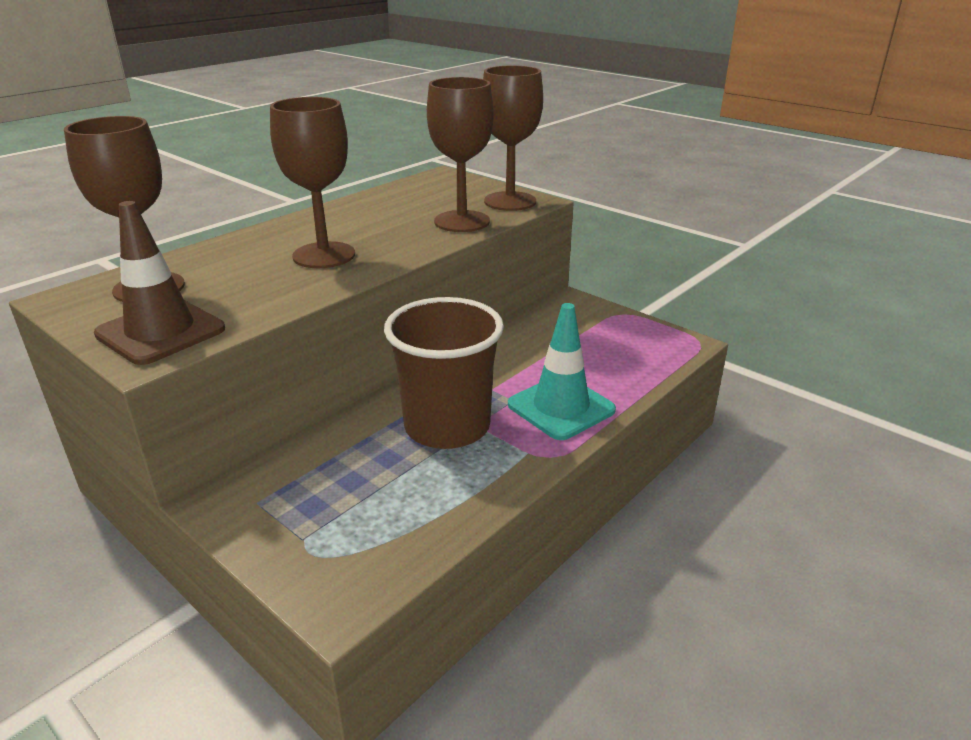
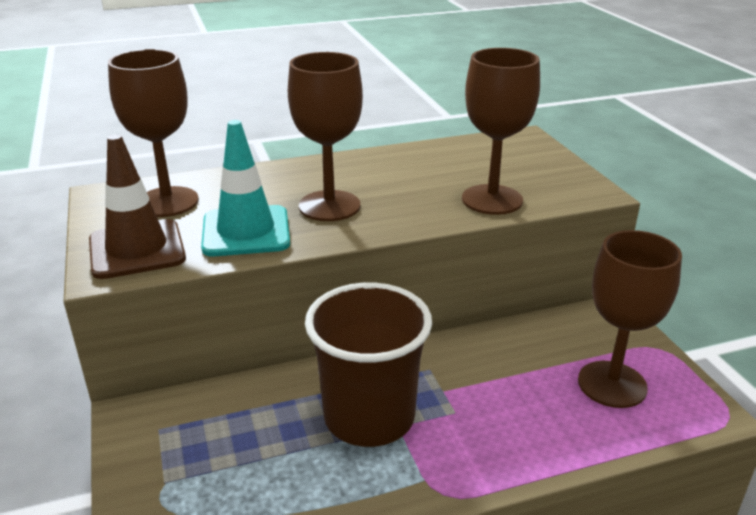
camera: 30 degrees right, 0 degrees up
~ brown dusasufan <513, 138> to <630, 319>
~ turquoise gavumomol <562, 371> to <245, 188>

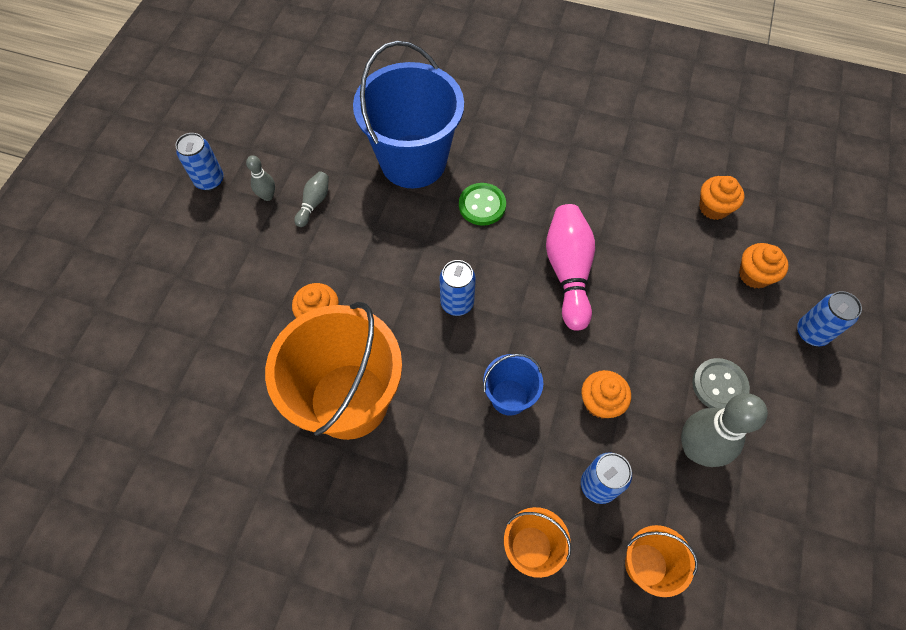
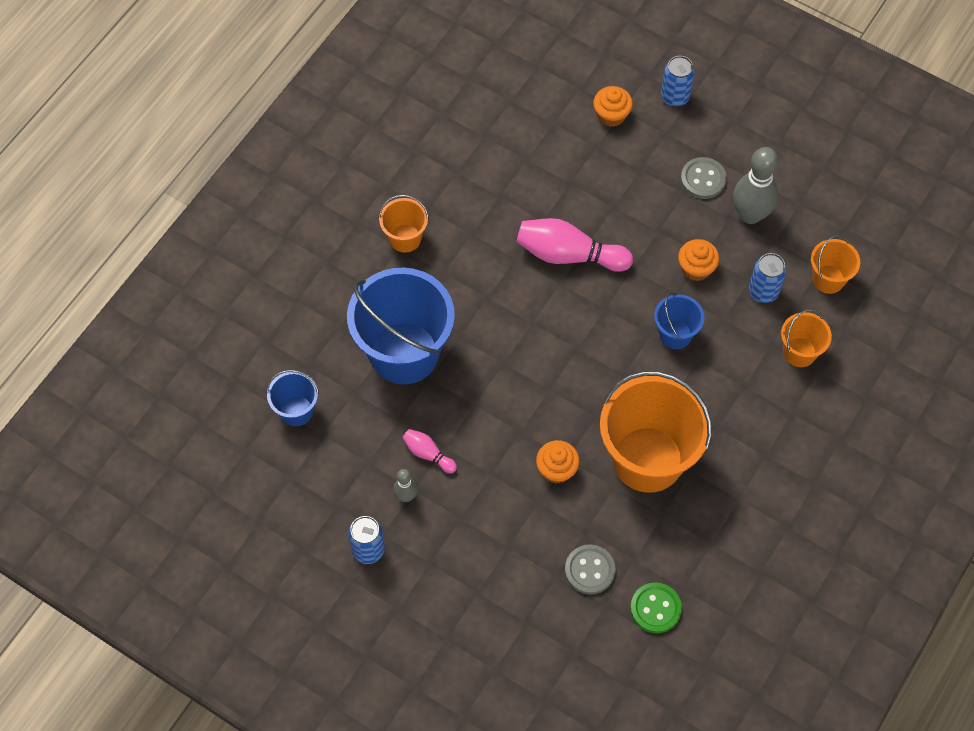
camera: 75 degrees left, 0 degrees up
- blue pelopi <457, 288>
- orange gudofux <722, 198>
+ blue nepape <292, 398>
+ orange nepape <404, 224>
+ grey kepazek <590, 569>
~ green kepazek <482, 204> to <656, 607>
~ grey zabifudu <311, 199> to pink zabifudu <430, 451>

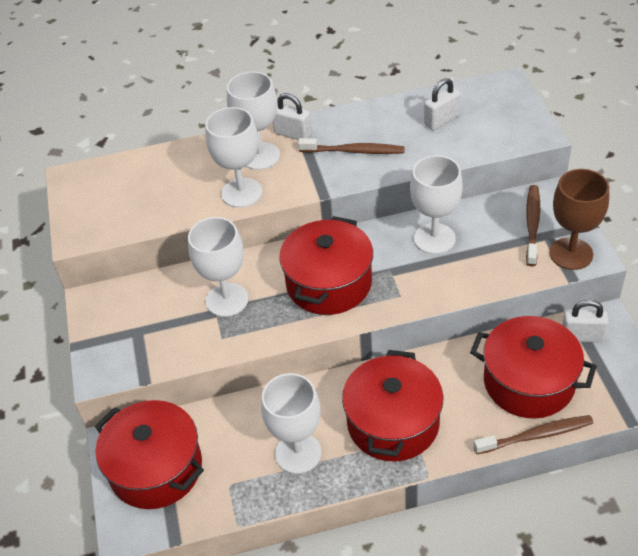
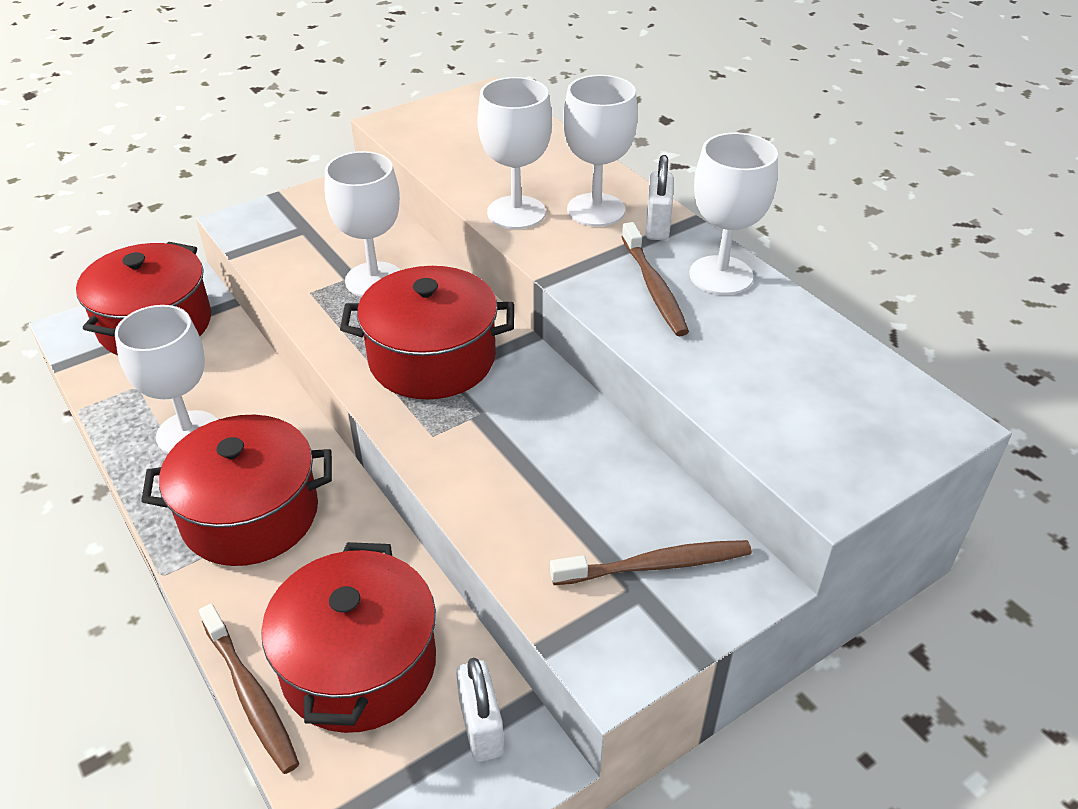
camera: 65 degrees right, 5 degrees down
- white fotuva <442, 104>
- brown dusasufan <579, 219>
~ white dusasufan <436, 204> to <733, 213>

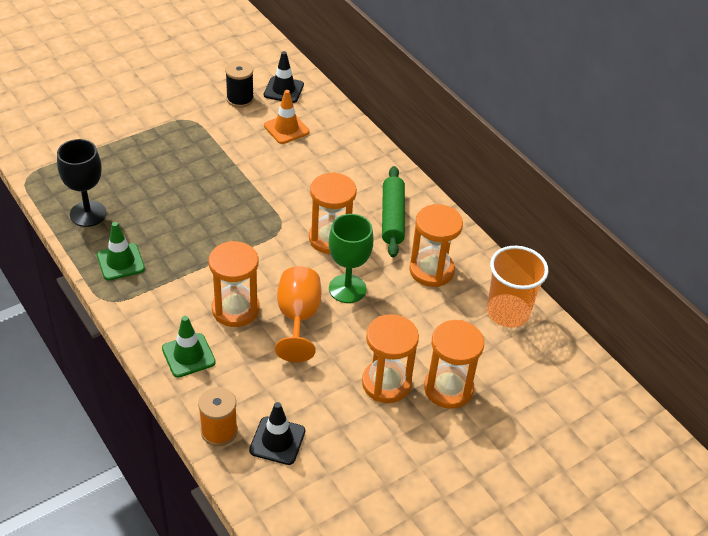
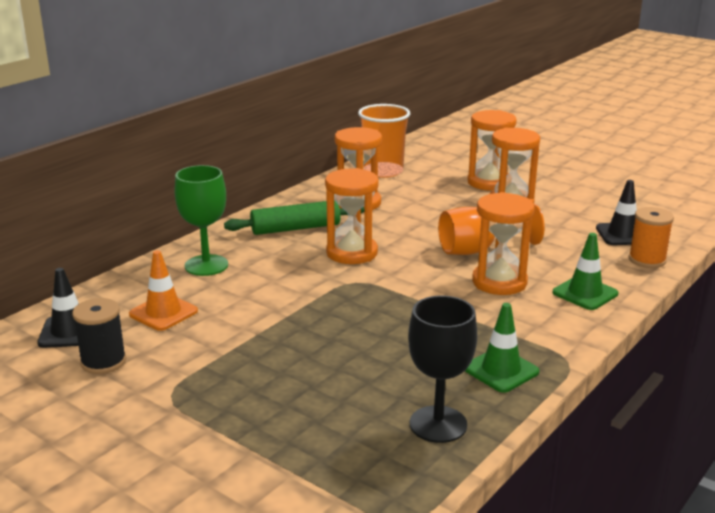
camera: 105 degrees left, 20 degrees down
~ green dusasufan <351, 258> to <201, 220>

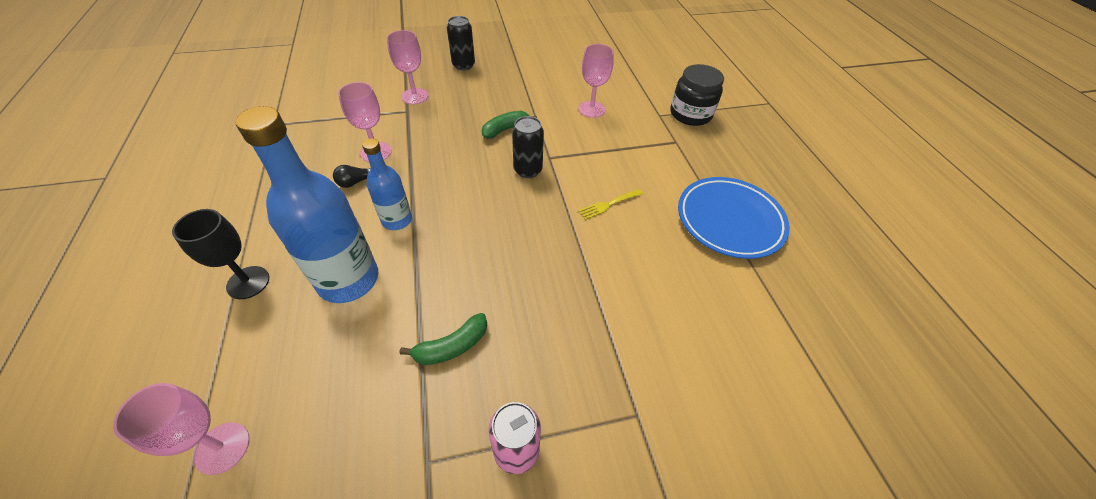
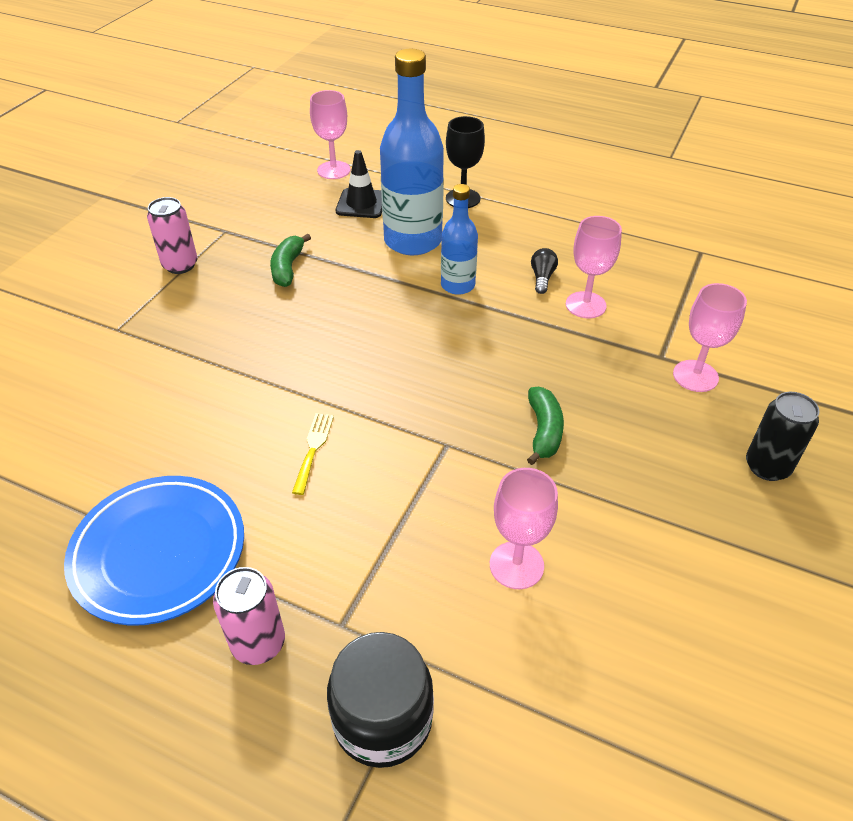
camera: 130 degrees right, 5 degrees down
- black pelopi <528, 147>
+ pink pelopi <249, 616>
+ black gavumomol <359, 184>

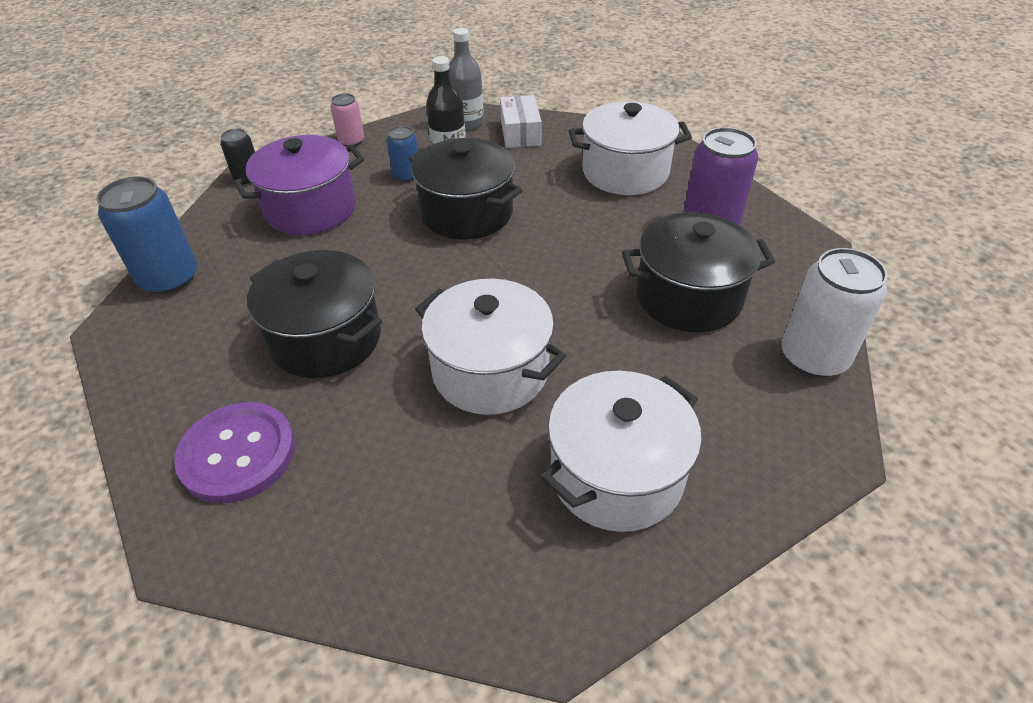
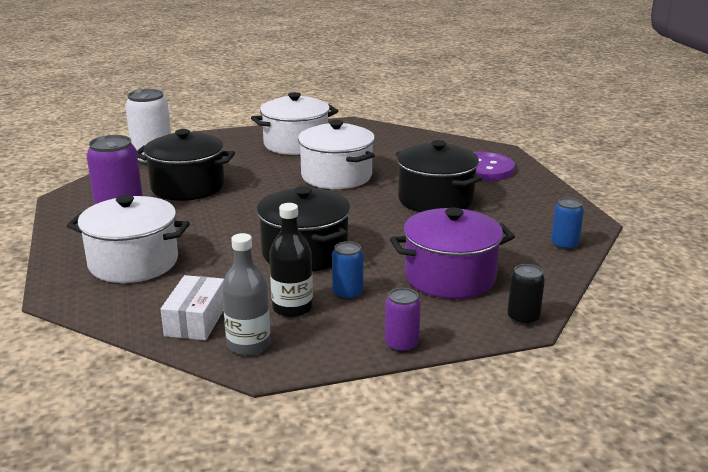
camera: 165 degrees left, 20 degrees down
~ pink pelopi <347, 119> to purple pelopi <403, 320>
~ blue pelopi <146, 235> = <567, 224> x0.55

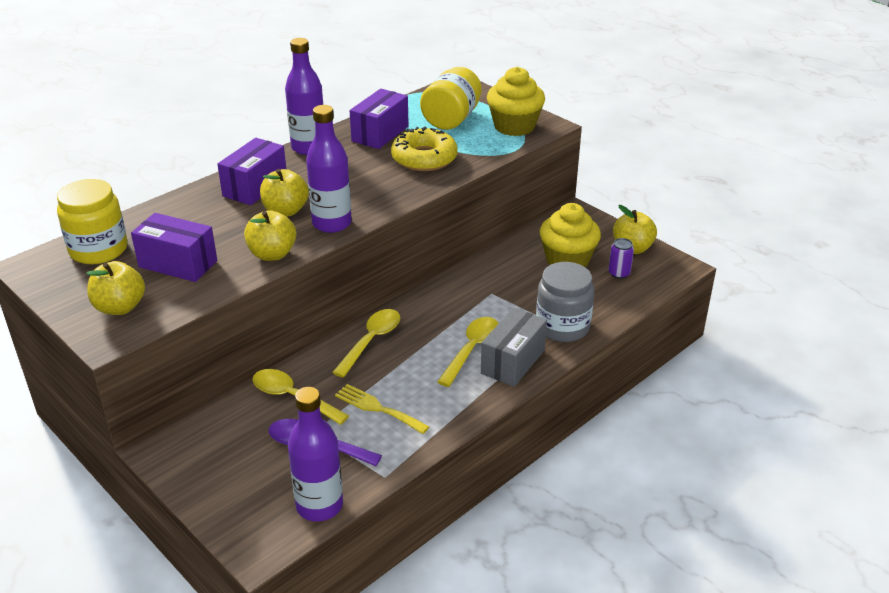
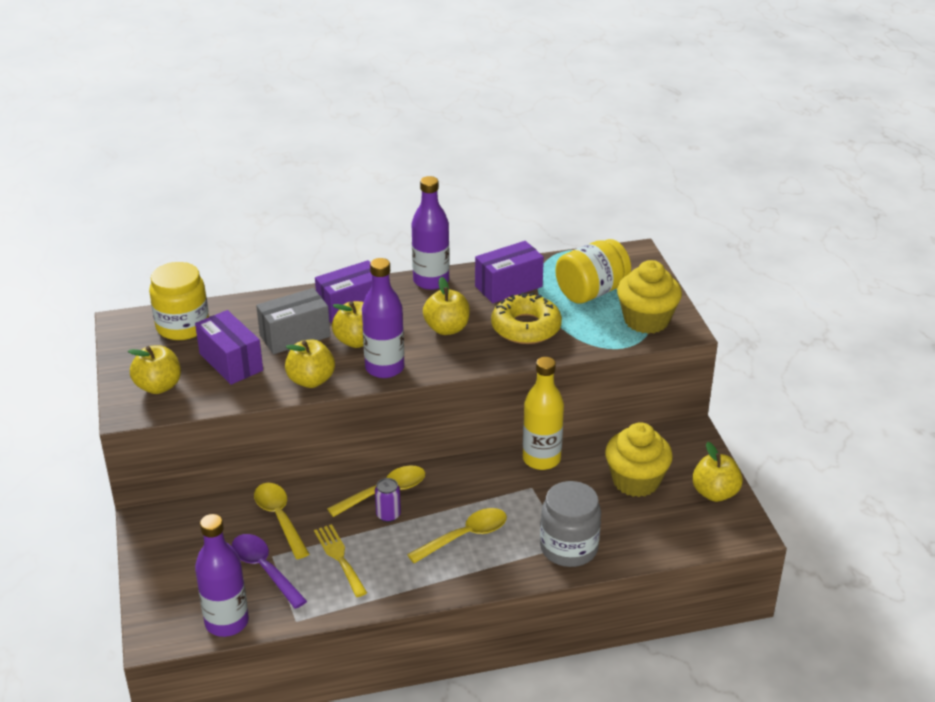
camera: 30 degrees right, 0 degrees up
+ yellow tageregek <446, 306>
+ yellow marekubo <543, 413>
~ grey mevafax <514, 347> to <293, 321>
~ purple pelopi <621, 258> to <388, 500>

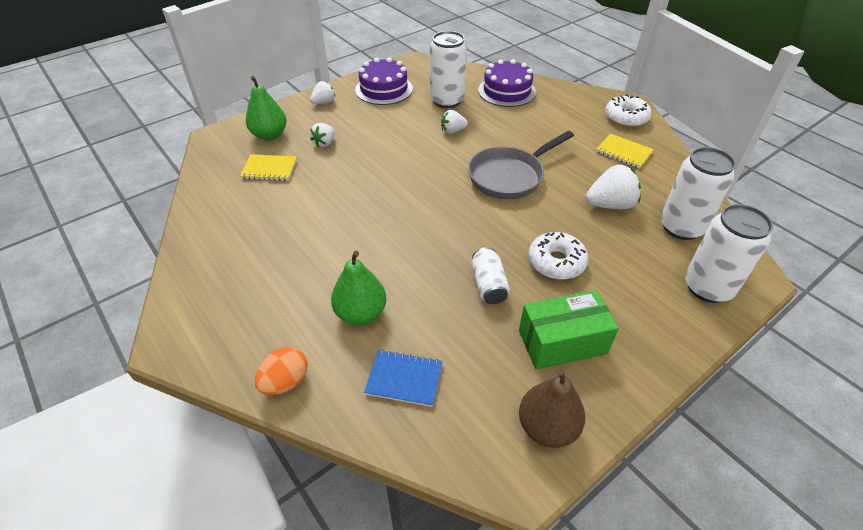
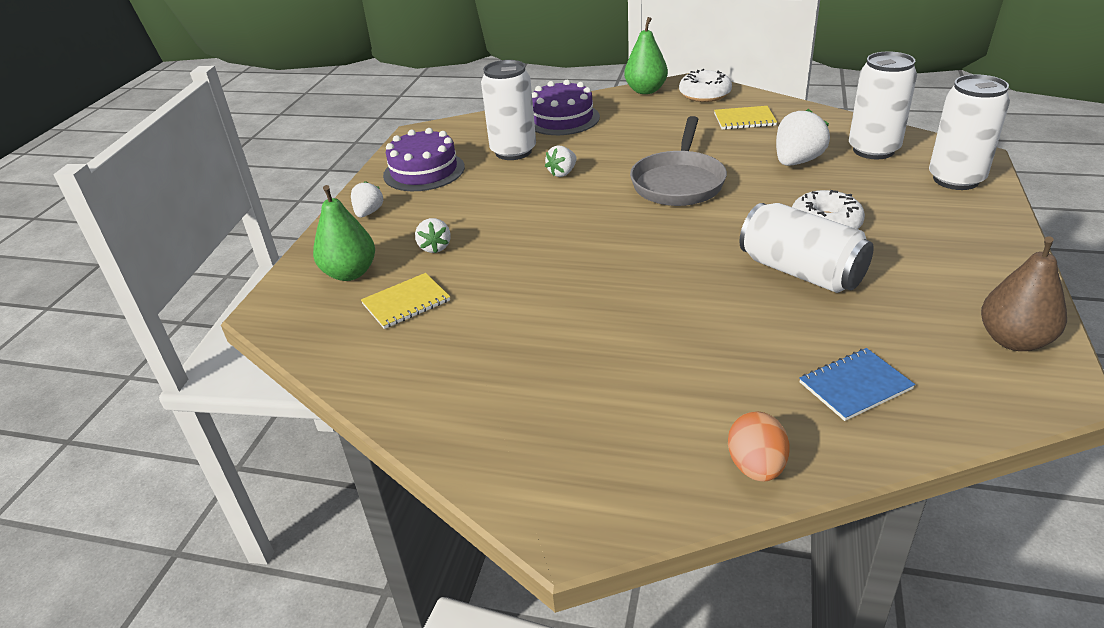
camera: 35 degrees left, 10 degrees down
- green mevafax <569, 330>
~ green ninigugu <358, 288> to <646, 55>
~ white pelopi <490, 275> = <807, 248> x1.70

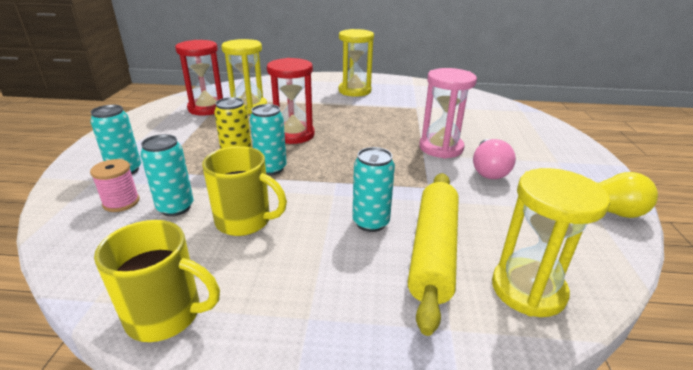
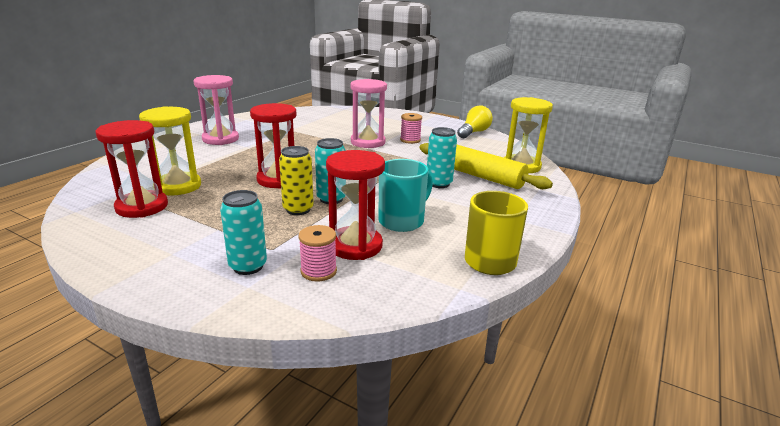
camera: 65 degrees left, 5 degrees down
~ turquoise pelopi <167, 175> to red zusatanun <355, 205>
~ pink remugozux <494, 159> to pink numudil <411, 128>
~ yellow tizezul <244, 191> to turquoise tizezul <405, 195>
~ yellow zusatanun <356, 63> to pink zusatanun <216, 110>

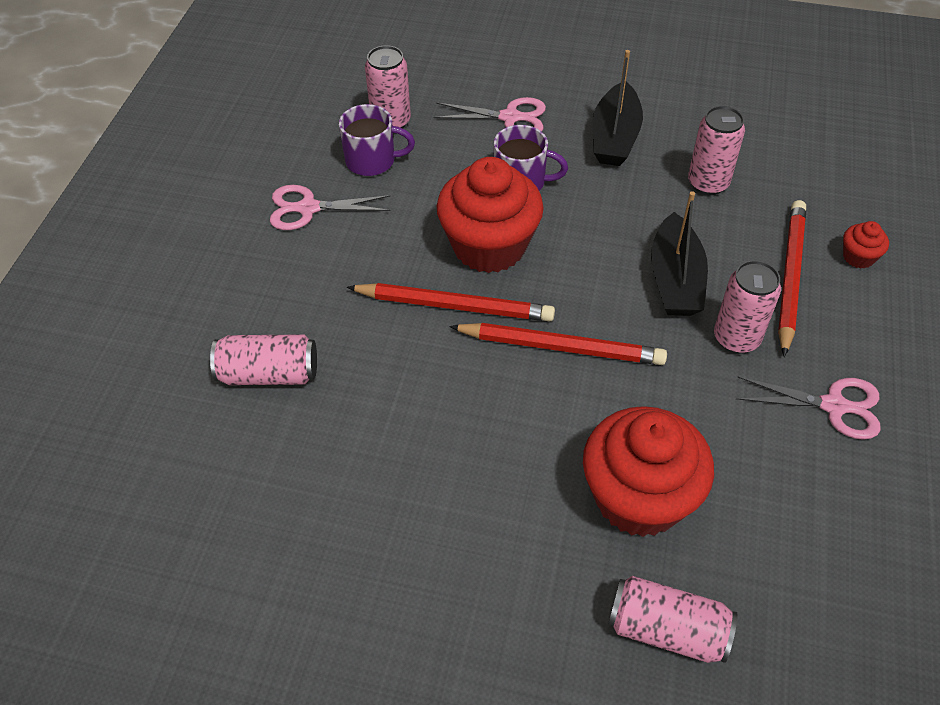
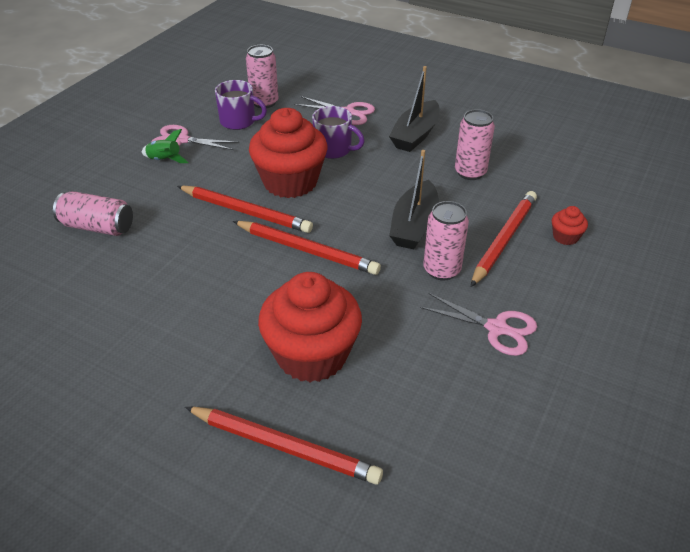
camera: 15 degrees right, 10 degrees down
+ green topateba <165, 146>
~ pink pelopi <673, 619> to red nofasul <284, 446>

